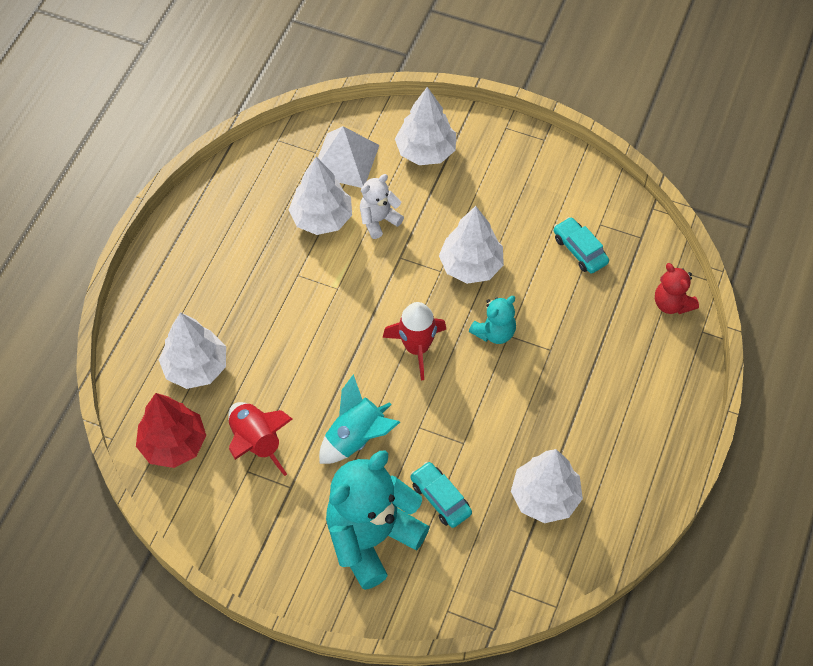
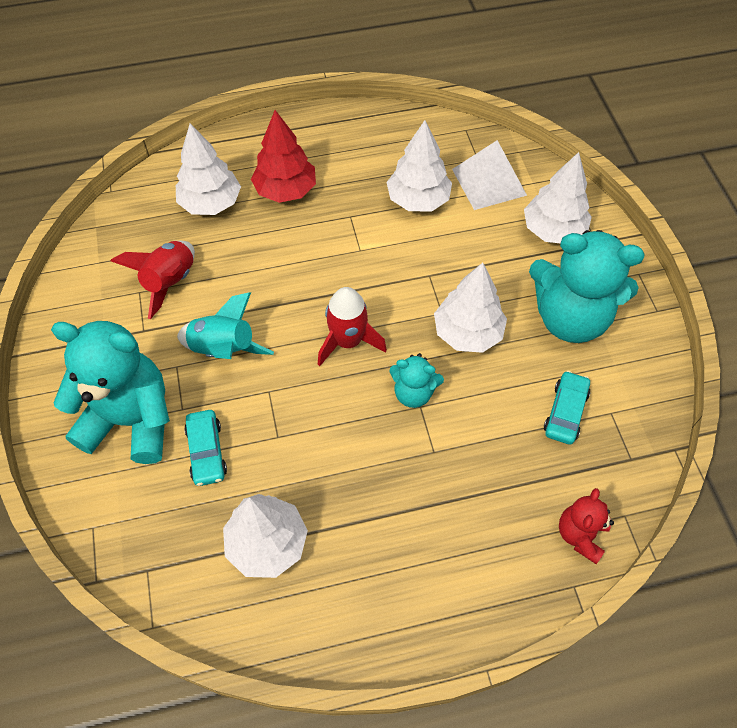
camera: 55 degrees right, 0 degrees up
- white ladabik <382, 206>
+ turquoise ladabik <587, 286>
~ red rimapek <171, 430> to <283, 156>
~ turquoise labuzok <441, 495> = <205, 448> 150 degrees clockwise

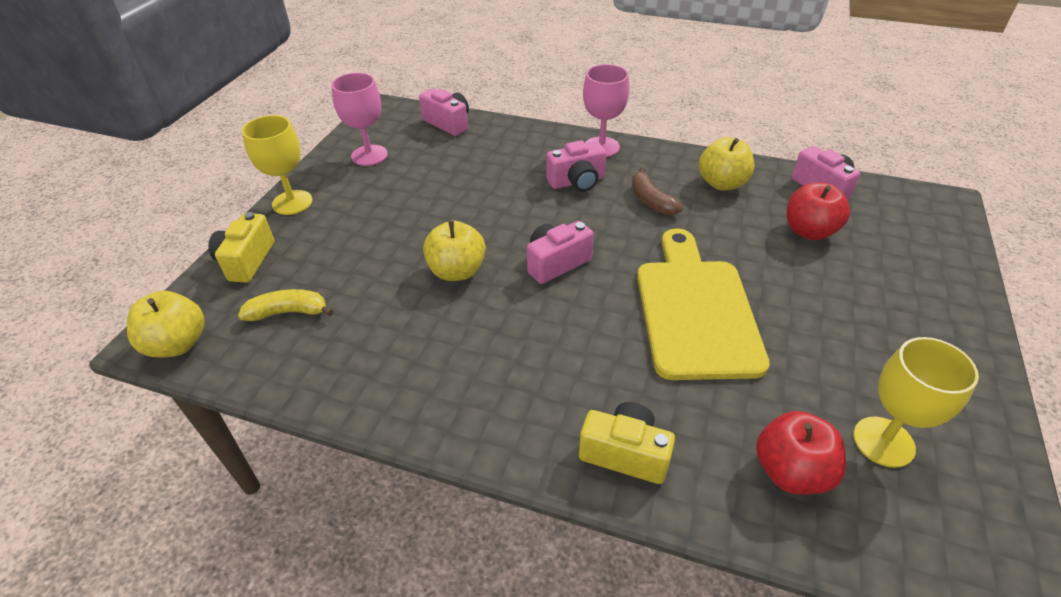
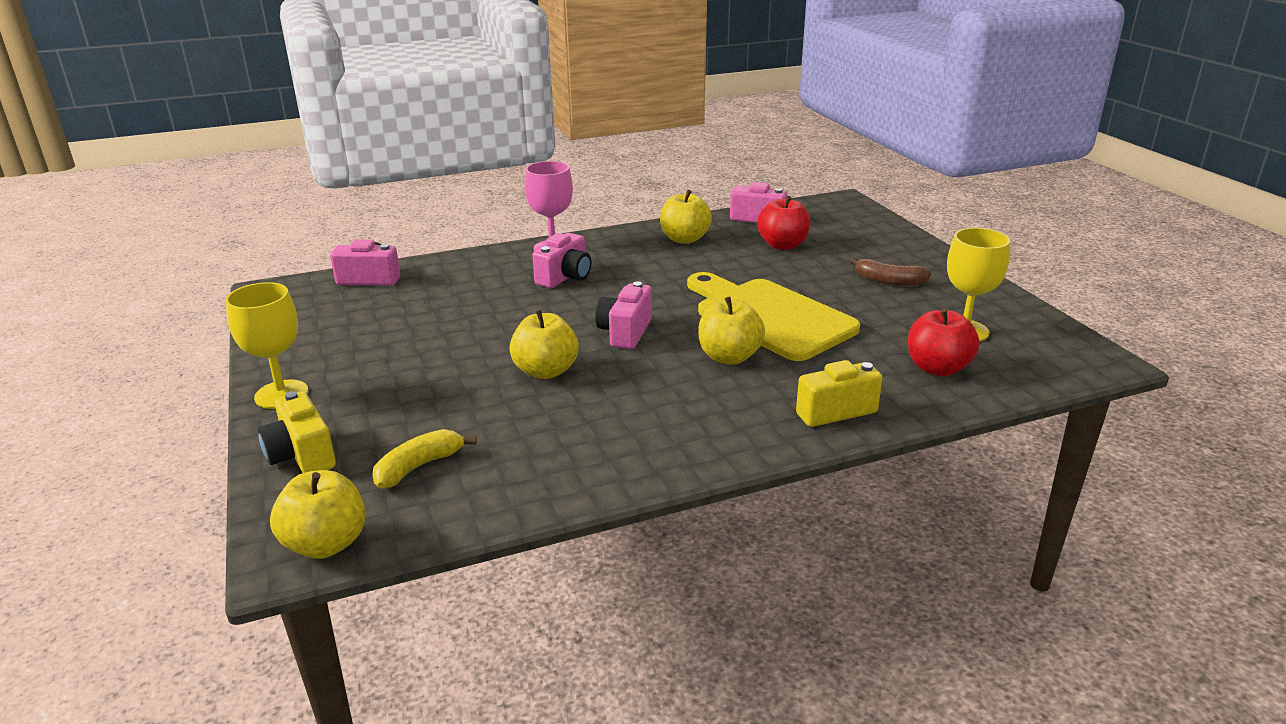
camera: 40 degrees left, 15 degrees down
- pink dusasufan <359, 119>
+ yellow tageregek <731, 330>
~ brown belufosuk <657, 191> to <890, 271>

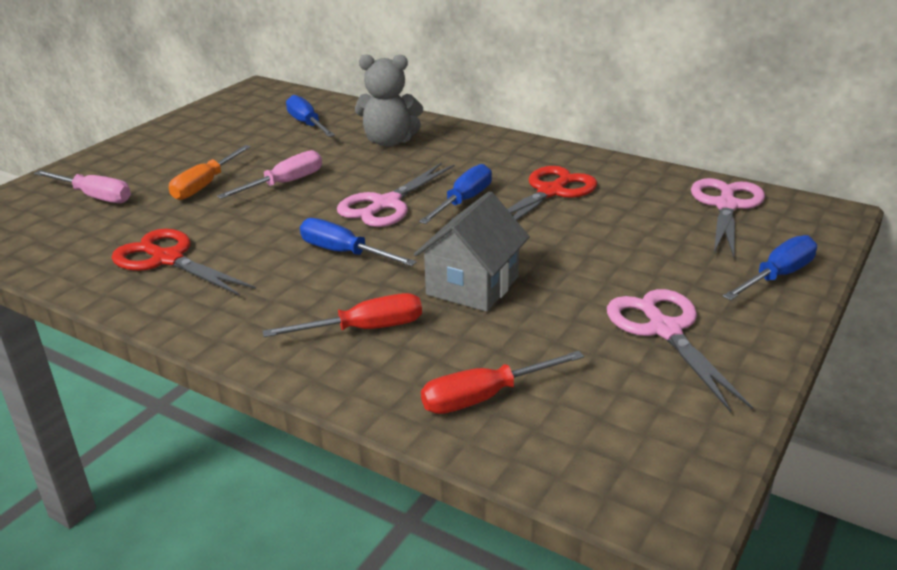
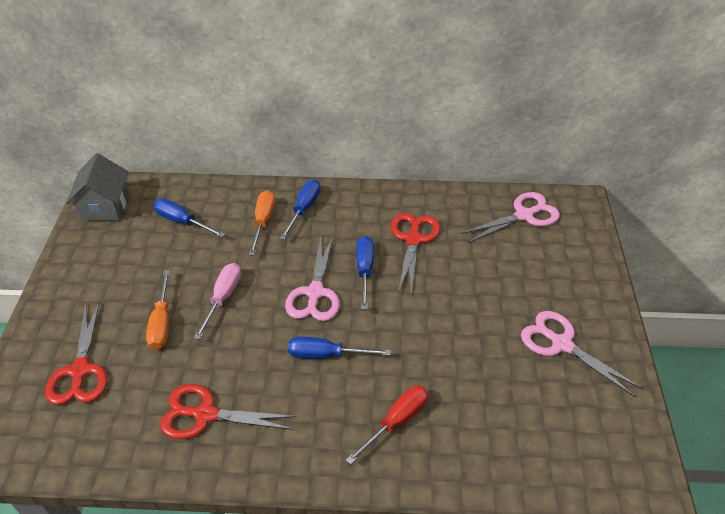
camera: 30 degrees left, 15 degrees up
- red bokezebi <502, 382>
~ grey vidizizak <472, 251> to <97, 187>
~ blue bokezebi <770, 267> to <299, 210>
~ pink bokezebi <82, 186> to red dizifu <76, 353>
~ grey ladabik <389, 100> to orange bokezebi <261, 223>
~ pink dizifu <728, 217> = <510, 217> 75 degrees clockwise

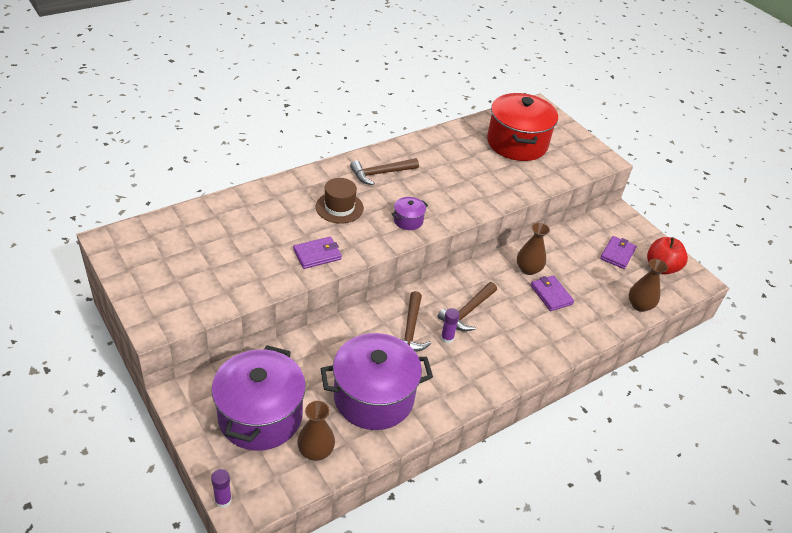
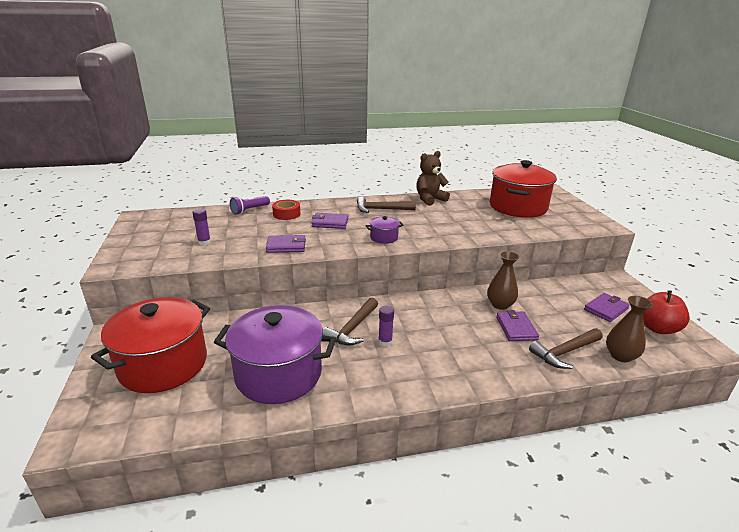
camera: 25 degrees right, 15 degrees down
- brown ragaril <316, 431>
+ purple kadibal <250, 205>
+ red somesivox <286, 210>
+ brown ladabik <433, 178>
~ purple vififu <221, 488> to <201, 226>
~ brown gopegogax <467, 306> to <566, 348>
~ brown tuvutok <340, 201> to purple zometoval <330, 221>
~ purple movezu <259, 398> to red movezu <150, 345>

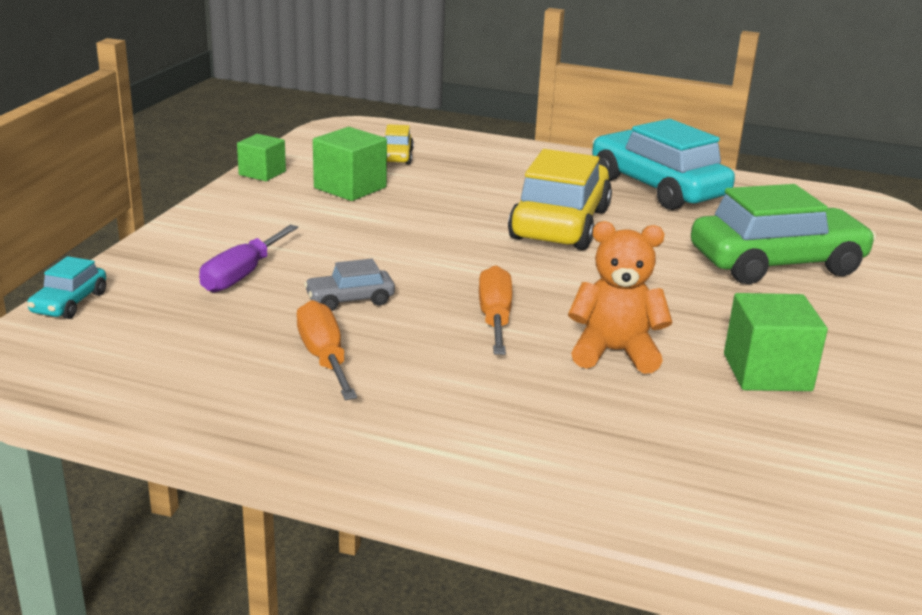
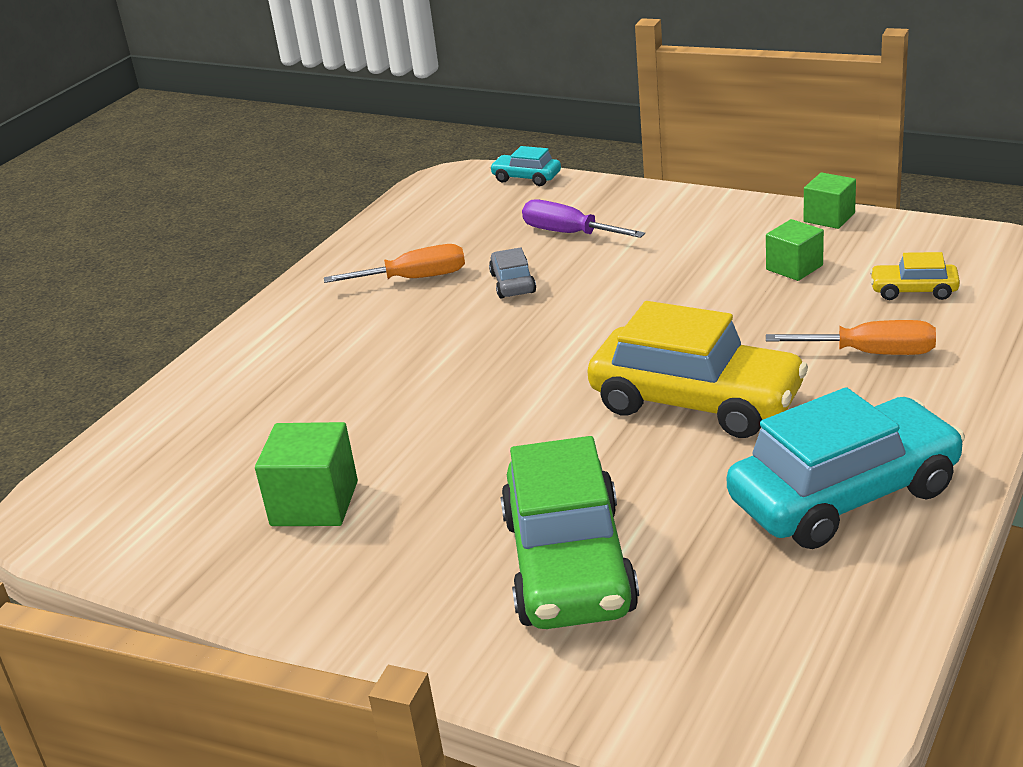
camera: 105 degrees right, 5 degrees up
- orange ladabik <620, 297>
~ orange bokezebi <495, 310> to <851, 337>
~ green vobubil <350, 164> = <795, 250> x0.67

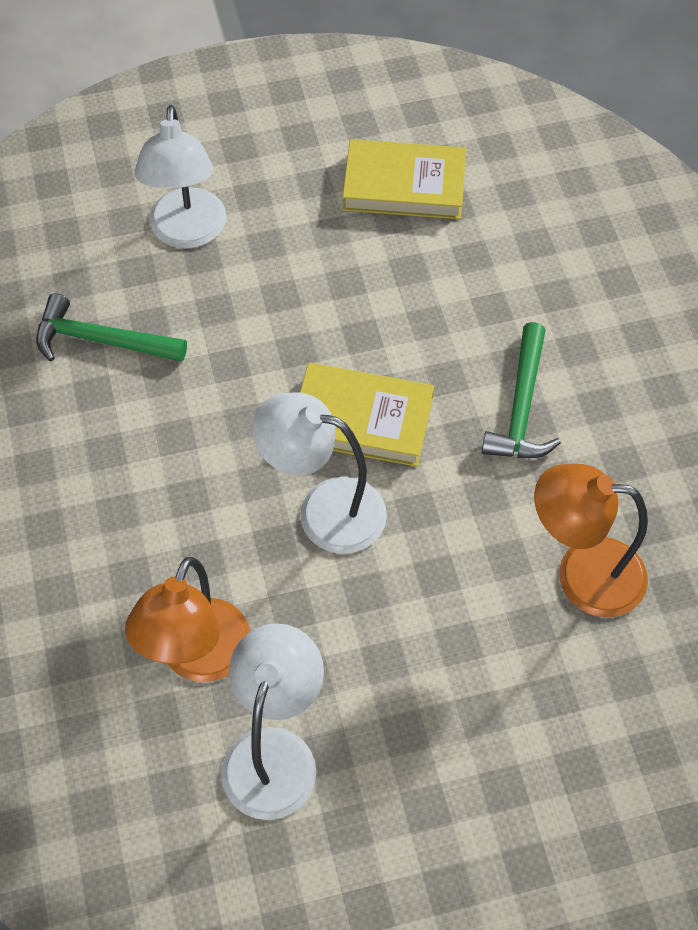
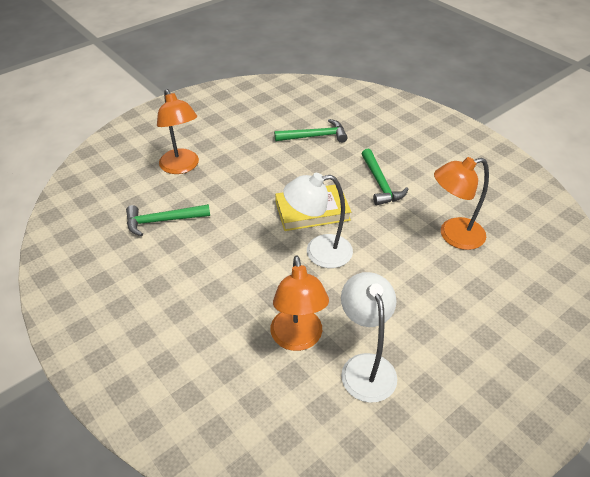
camera: 25 degrees left, 15 degrees down
- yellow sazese <404, 179>
+ green gopegogax <311, 131>
~ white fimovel <180, 177> to orange fimovel <178, 131>

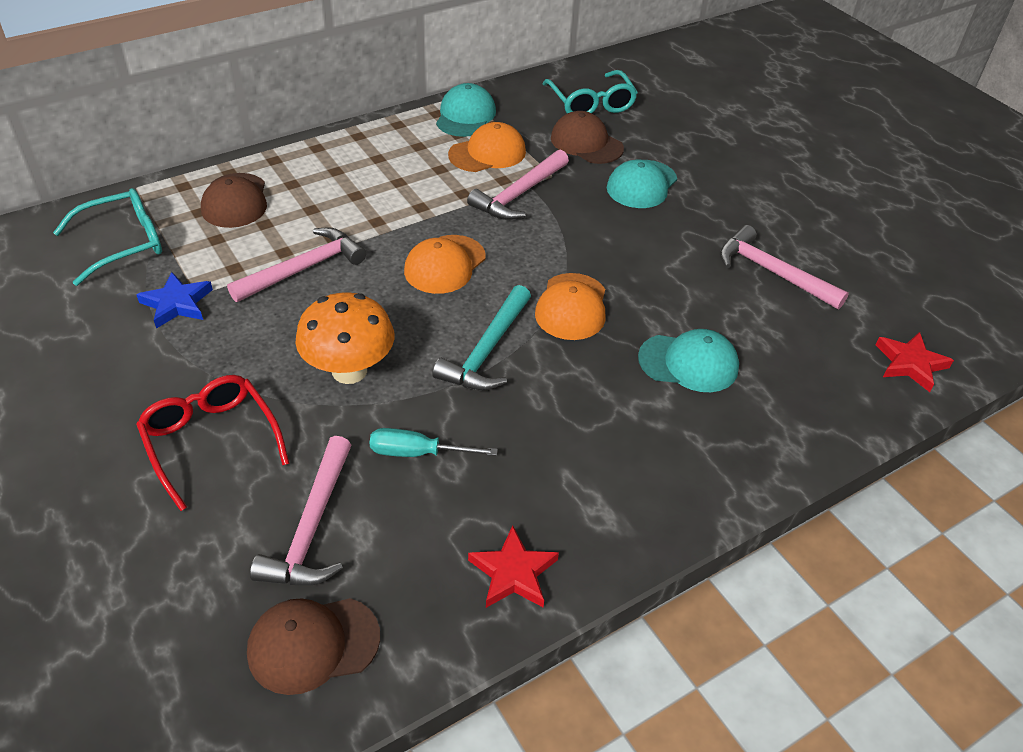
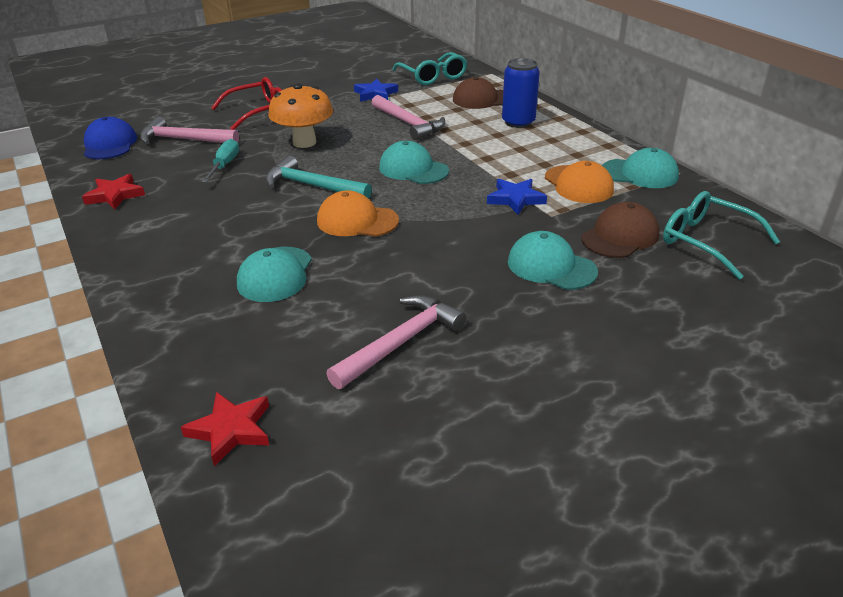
camera: 95 degrees right, 10 degrees down
+ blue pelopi <521, 93>
~ pink gopegogax <518, 185> to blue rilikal <517, 197>
~ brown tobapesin <313, 646> to blue tobapesin <110, 138>
~ orange tobapesin <444, 264> to turquoise tobapesin <414, 162>
~ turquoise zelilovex <590, 91> = <721, 235> 60 degrees clockwise

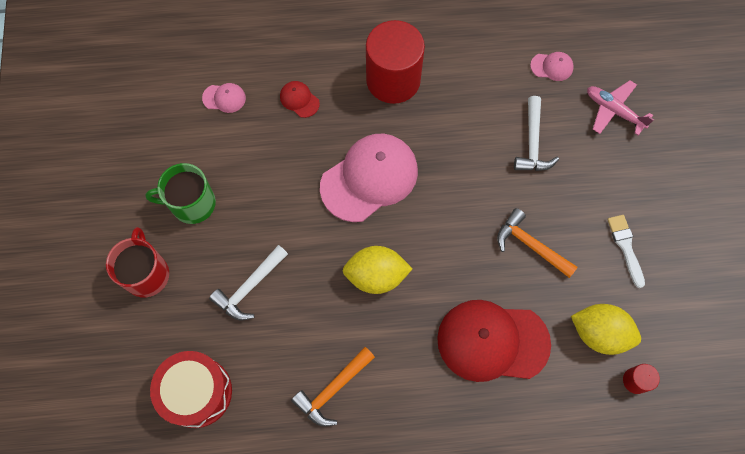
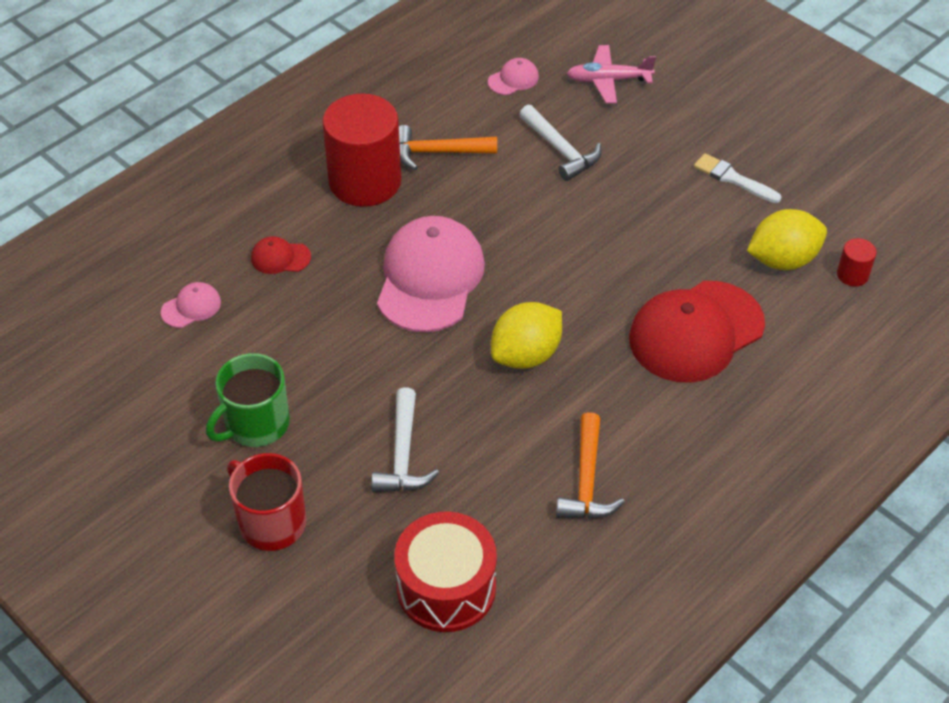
camera: 40 degrees left, 20 degrees down
~ orange gopegogax <537, 243> to <448, 147>

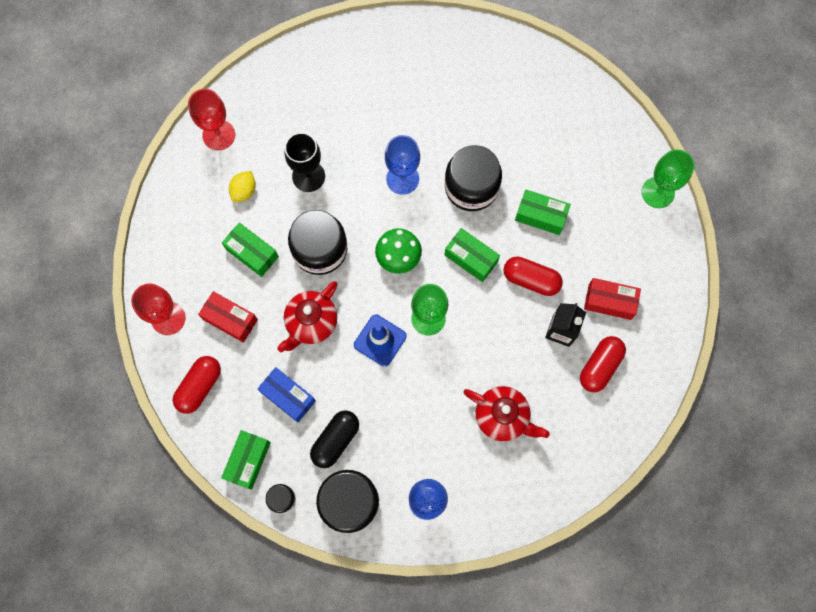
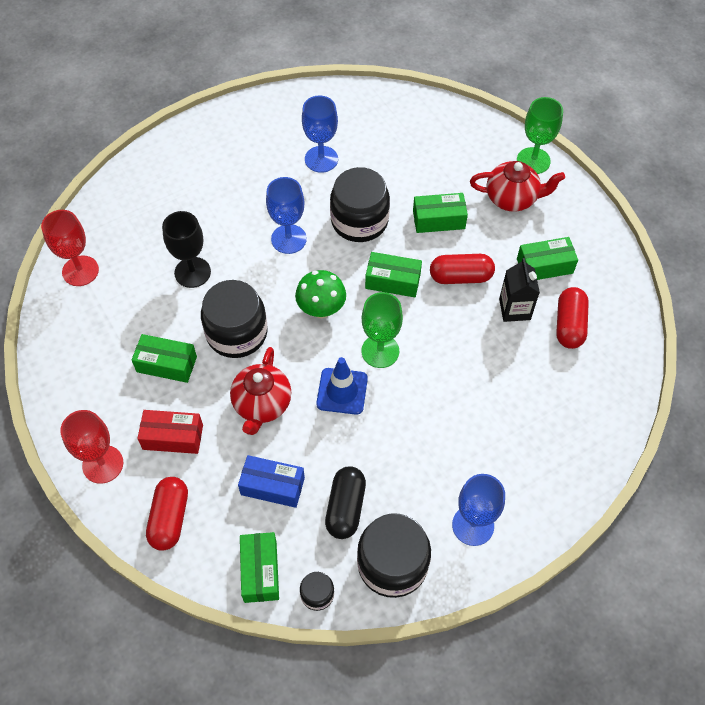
camera: 25 degrees left, 15 degrees down
- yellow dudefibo <242, 186>
+ blue dusasufan <320, 134>
~ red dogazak <506, 413> to <517, 186>
~ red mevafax <612, 299> to green mevafax <547, 258>

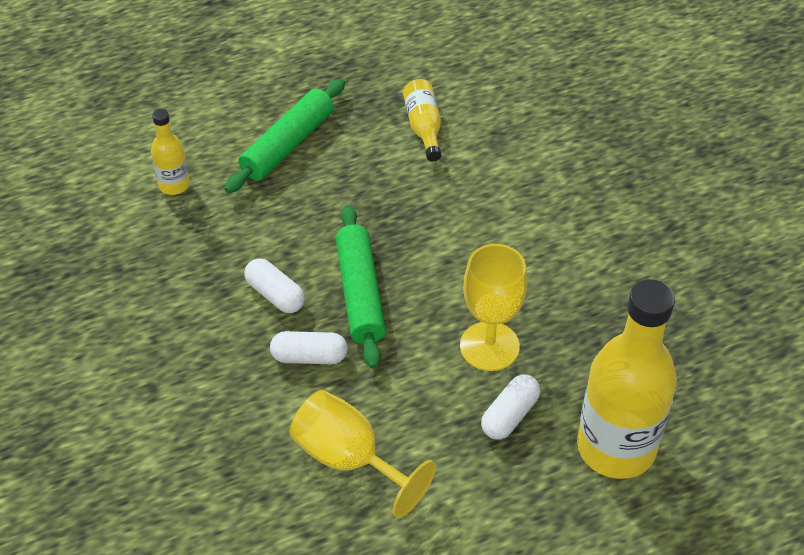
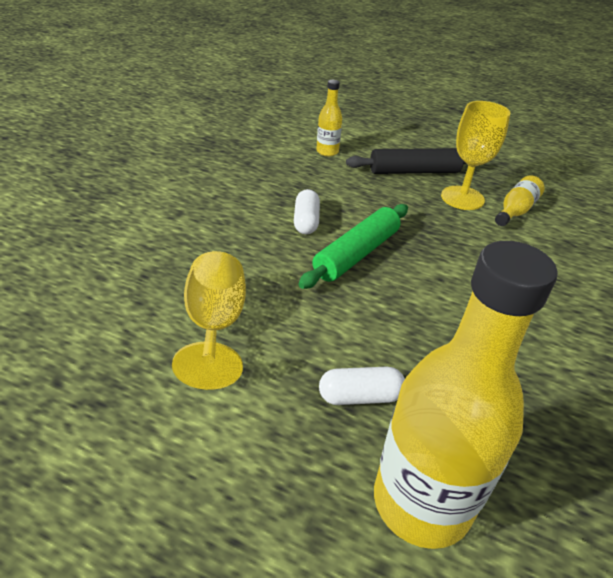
camera: 45 degrees right, 10 degrees down
- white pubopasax <309, 347>
~ yellow dusasufan <493, 307> to <475, 155>
~ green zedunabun <284, 135> to black zedunabun <413, 161>

